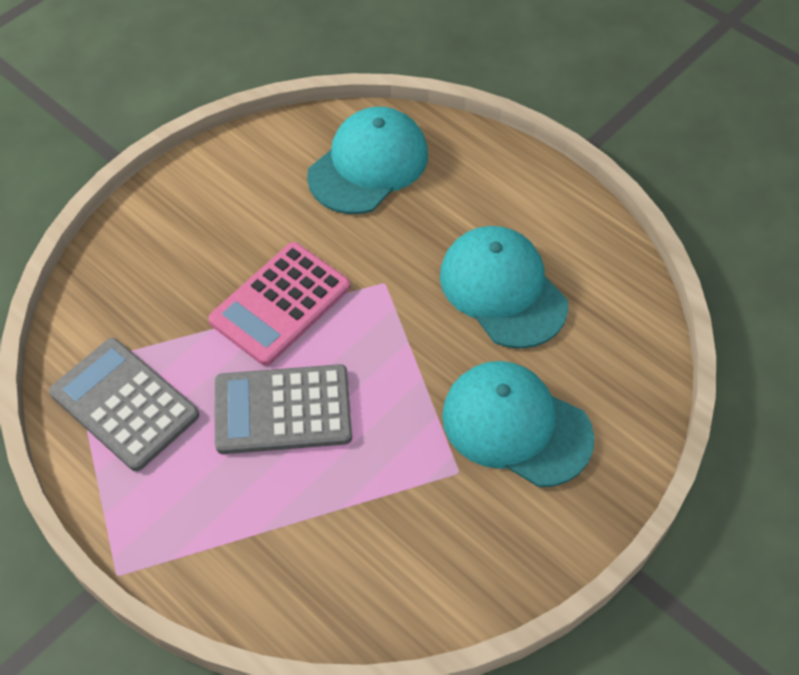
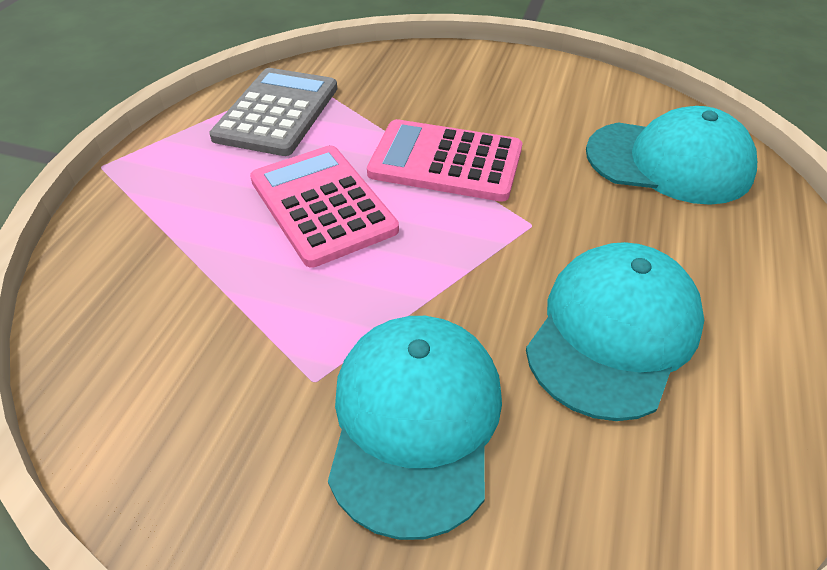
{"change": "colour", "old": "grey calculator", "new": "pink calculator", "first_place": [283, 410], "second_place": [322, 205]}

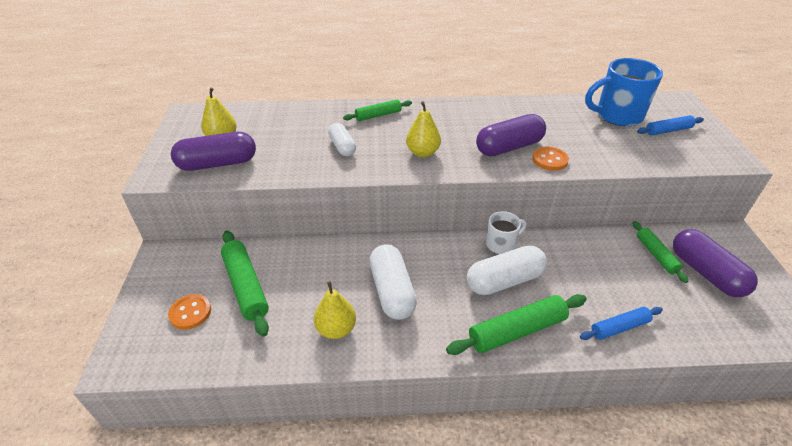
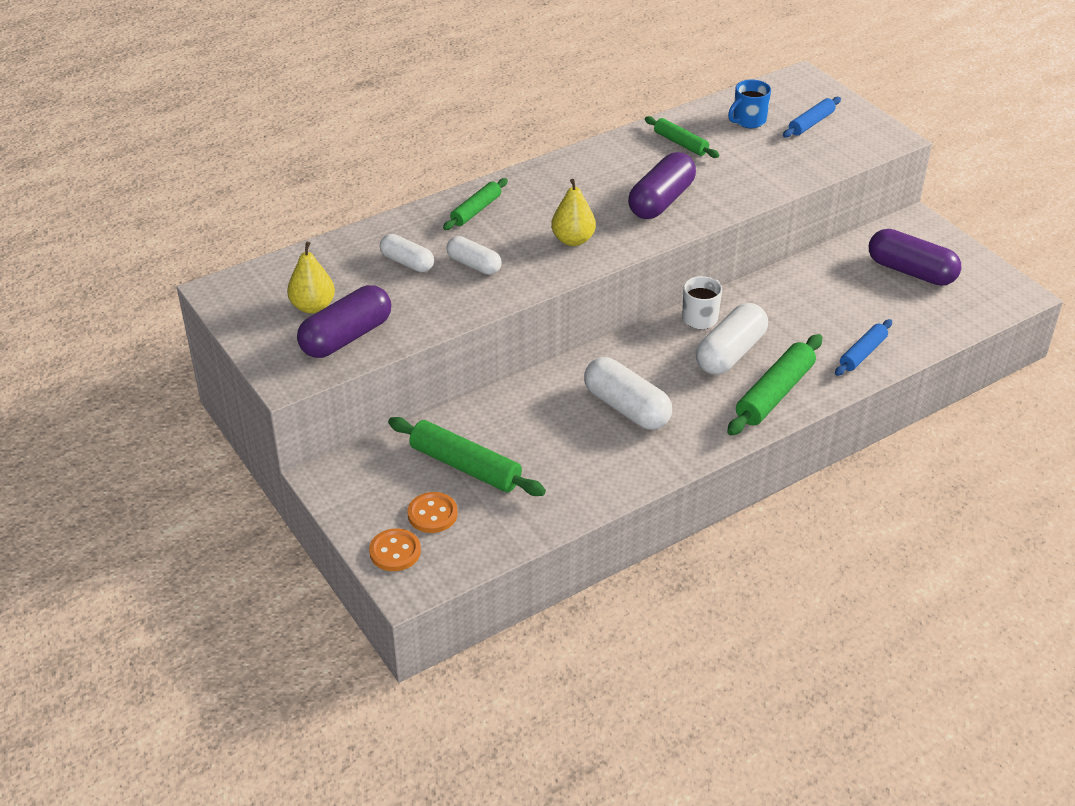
{"change": "missing", "old": "yellow pear fruit", "first_place": [336, 329]}
{"change": "appeared", "new": "snow-white capsule", "second_place": [407, 262]}
{"change": "relocated", "old": "bright orange shirt button", "first_place": [549, 160], "second_place": [395, 551]}
{"change": "relocated", "old": "green pastry roller", "first_place": [656, 255], "second_place": [680, 143]}
{"change": "size", "old": "royal blue coffee mug", "first_place": [617, 116], "second_place": [748, 121], "factor": 0.57}

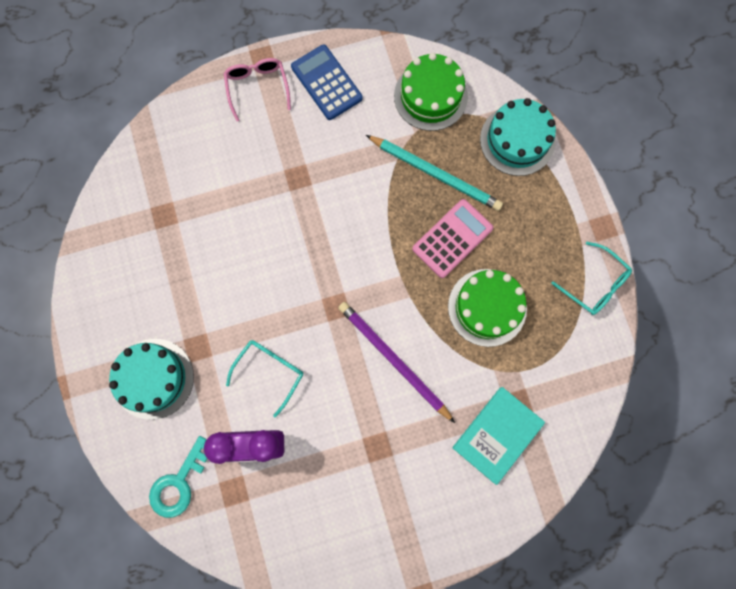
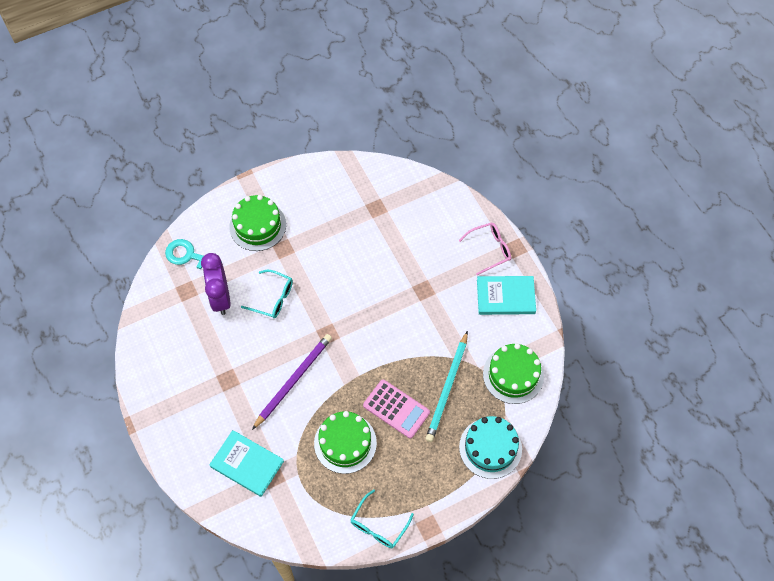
{"change": "exchanged", "old": "royal blue calculator", "new": "aqua hardcover", "first_place": [326, 83], "second_place": [505, 296]}
{"change": "colour", "old": "aqua gateau", "new": "green gateau", "first_place": [153, 378], "second_place": [257, 226]}

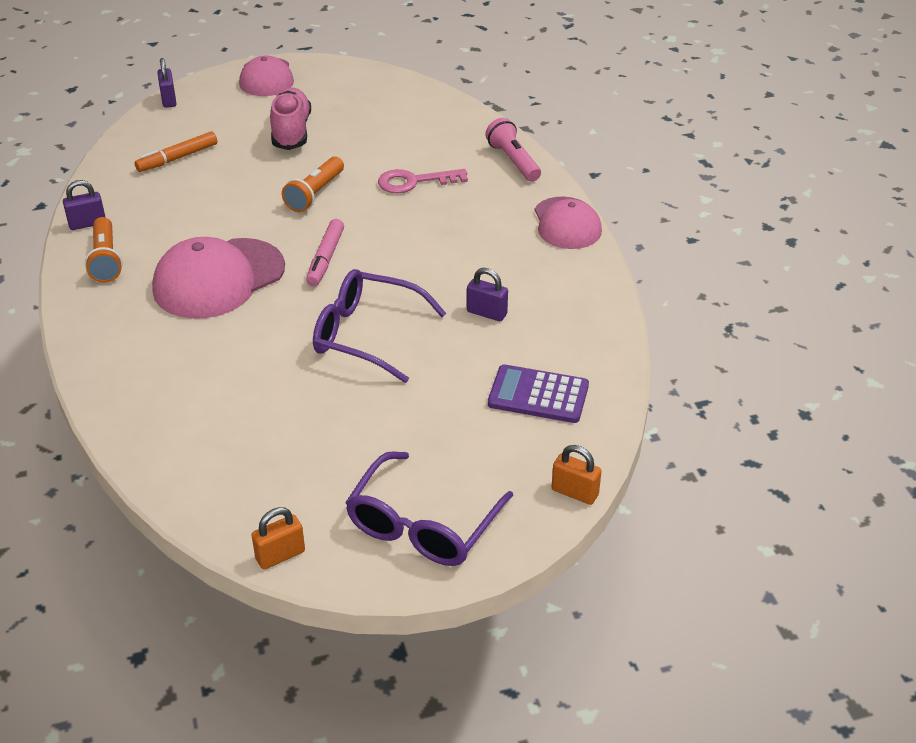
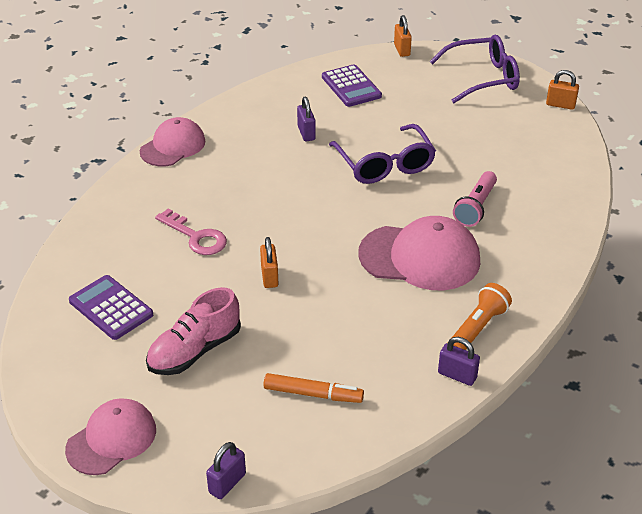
{"change": "missing", "old": "pink felt pen", "first_place": [325, 258]}
{"change": "appeared", "new": "royal purple calculator", "second_place": [111, 308]}
{"change": "relocated", "old": "pink pocket torch", "first_place": [513, 161], "second_place": [475, 207]}
{"change": "exchanged", "old": "bright orange pocket torch", "new": "bright orange lock", "first_place": [315, 194], "second_place": [269, 277]}

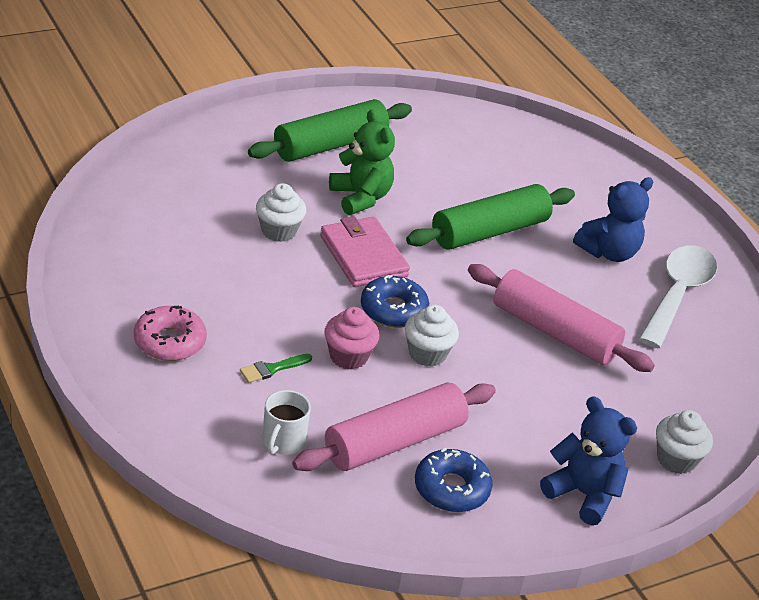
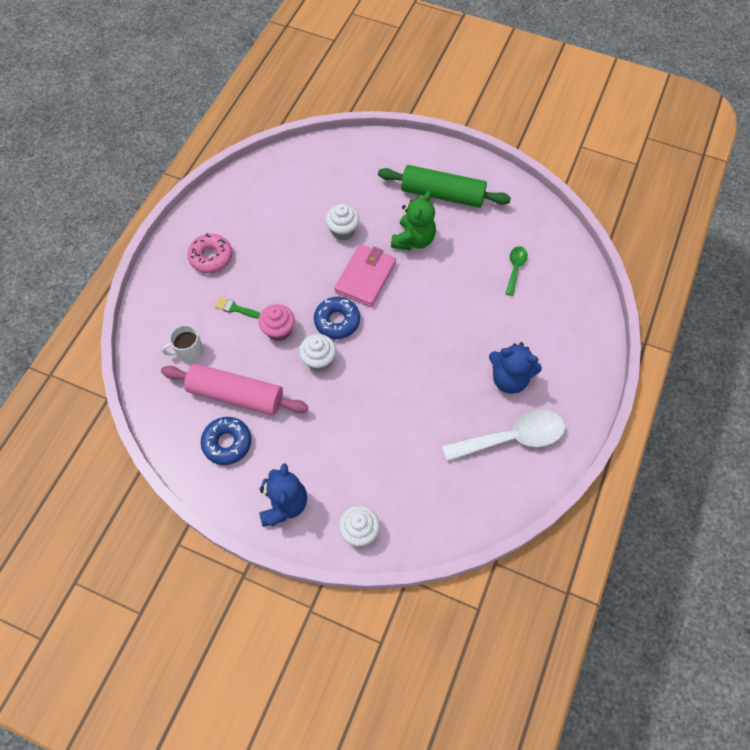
{"change": "missing", "old": "green pastry roller", "first_place": [489, 231]}
{"change": "missing", "old": "pink pastry roller", "first_place": [554, 332]}
{"change": "appeared", "new": "green spoon", "second_place": [515, 268]}

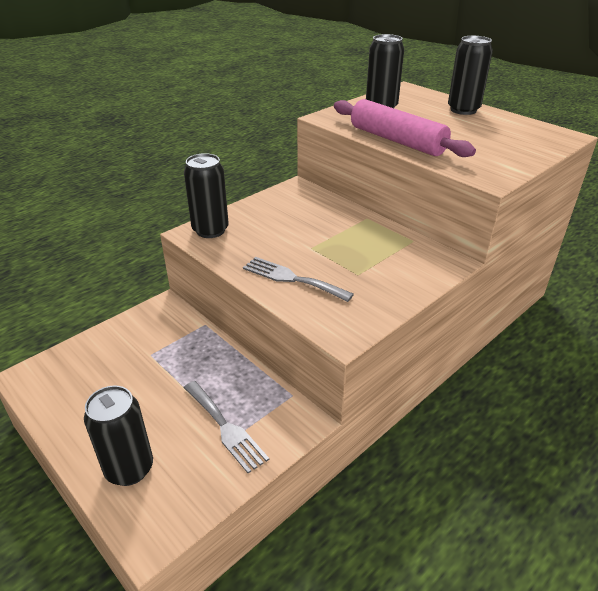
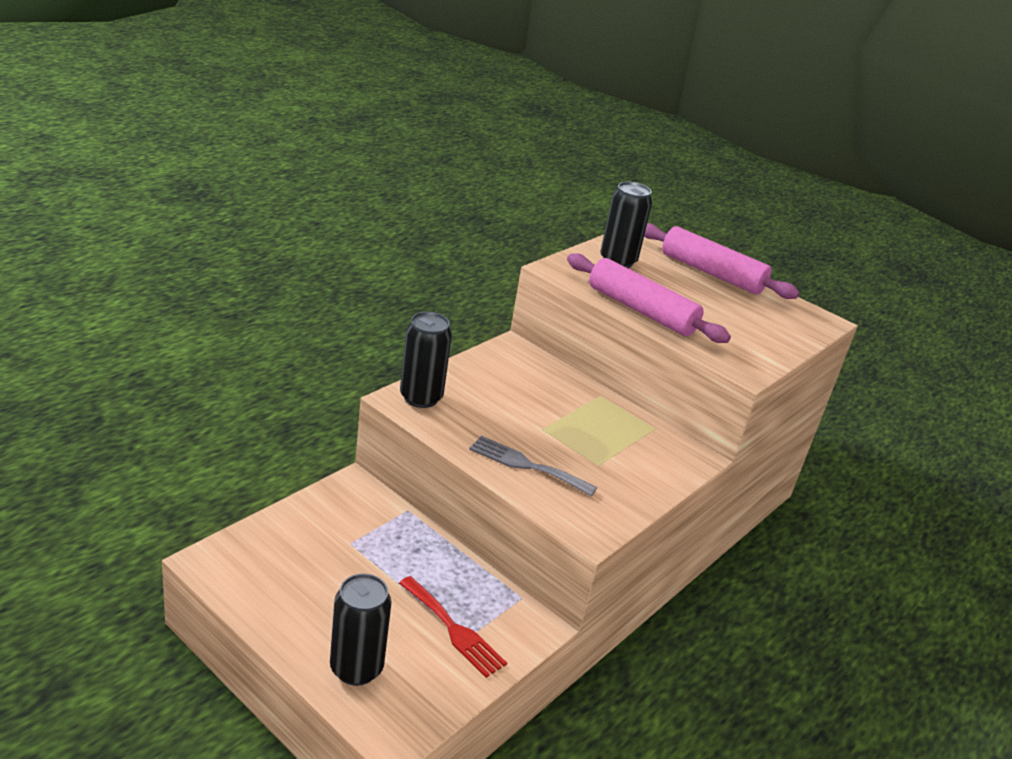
{"change": "exchanged", "old": "jet-black tin", "new": "pink pastry roller", "first_place": [463, 110], "second_place": [712, 273]}
{"change": "colour", "old": "grey fork", "new": "scarlet fork", "first_place": [225, 428], "second_place": [453, 629]}

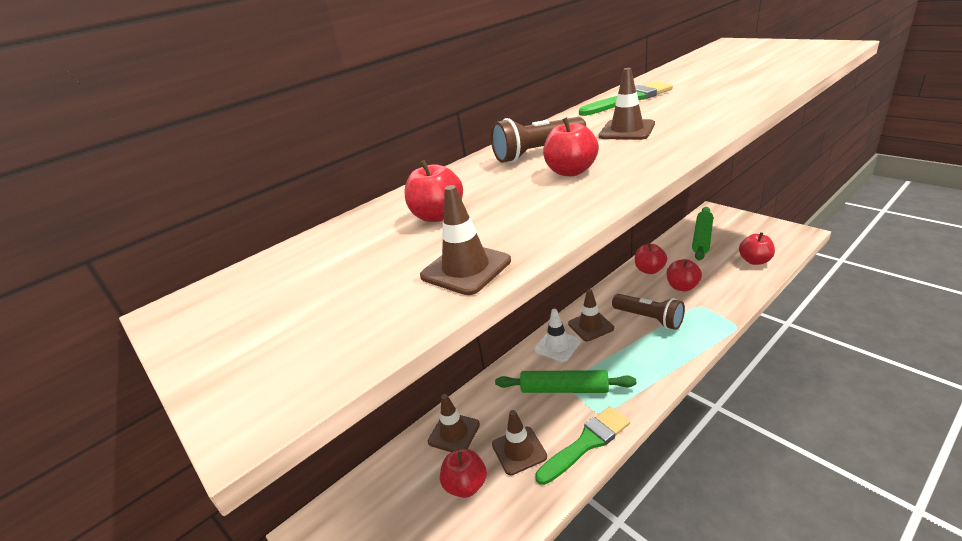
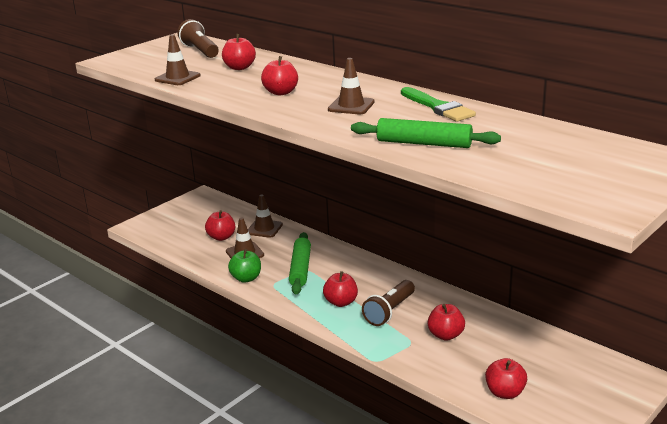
{"change": "missing", "old": "snow-white safety cone", "first_place": [557, 346]}
{"change": "missing", "old": "russet safety cone", "first_place": [590, 326]}
{"change": "relocated", "old": "russet pocket torch", "first_place": [537, 153], "second_place": [200, 51]}
{"change": "relocated", "old": "scarlet toy apple", "first_place": [649, 270], "second_place": [341, 302]}
{"change": "relocated", "old": "green pastry roller", "first_place": [702, 238], "second_place": [424, 143]}
{"change": "exchanged", "old": "green paint brush", "new": "green toy apple", "first_place": [587, 443], "second_place": [246, 278]}

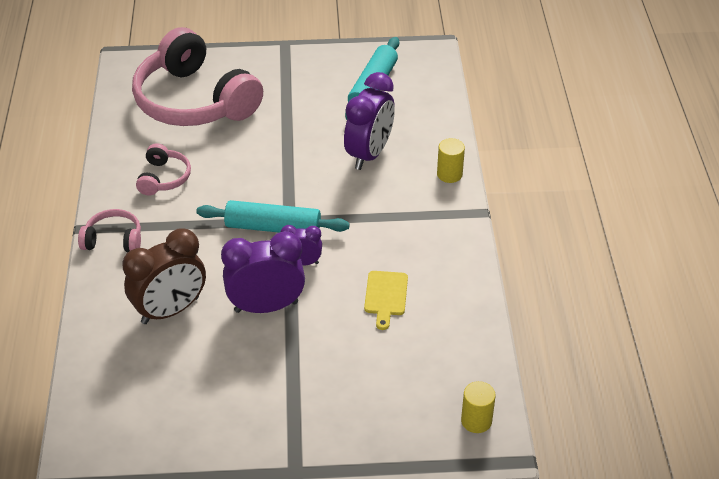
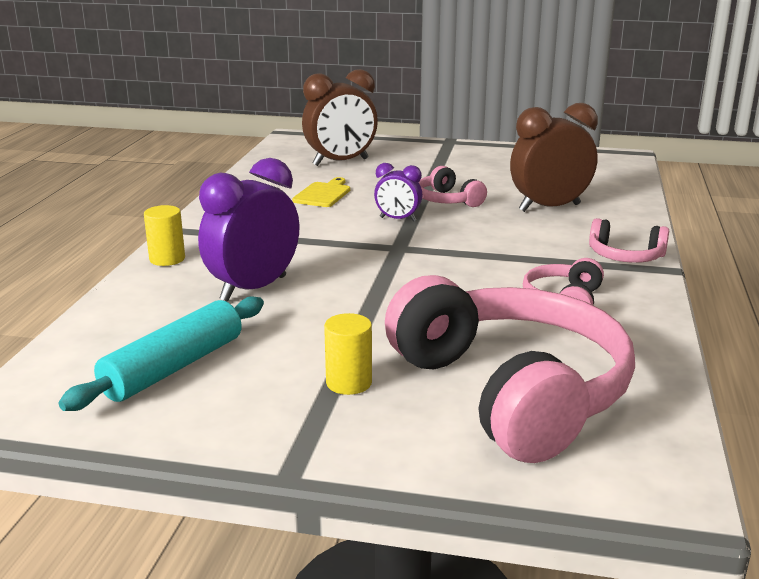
{"change": "missing", "old": "aqua pastry roller", "first_place": [273, 227]}
{"change": "appeared", "new": "russet bedside clock", "second_place": [340, 162]}
{"change": "relocated", "old": "yellow cylinder", "first_place": [476, 421], "second_place": [349, 383]}
{"change": "exchanged", "old": "royal purple bedside clock", "new": "pink headset", "first_place": [266, 306], "second_place": [447, 200]}

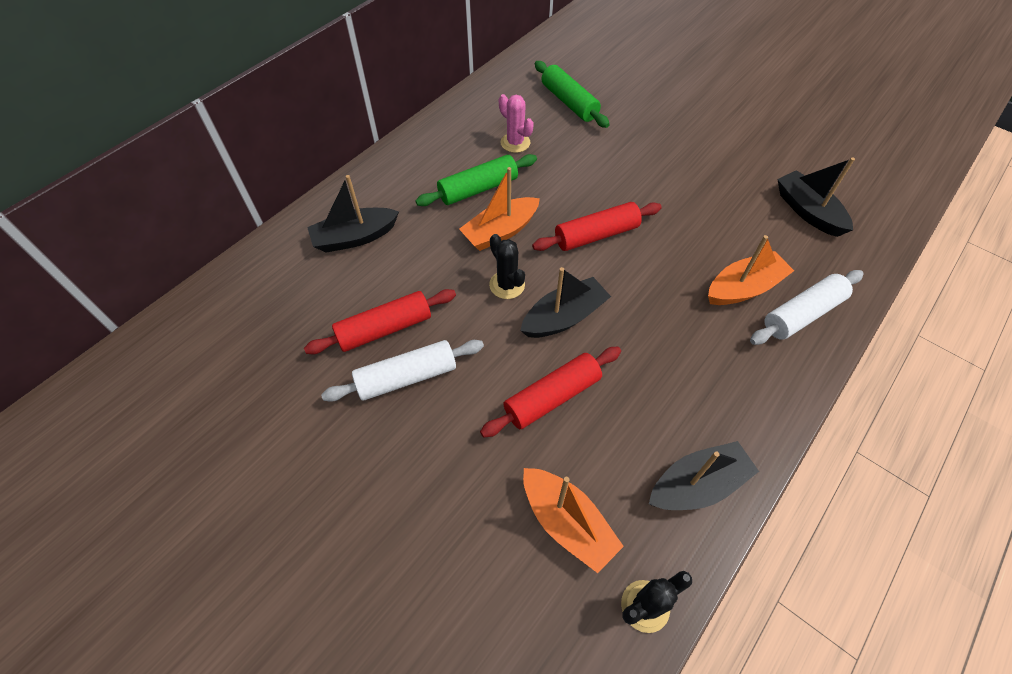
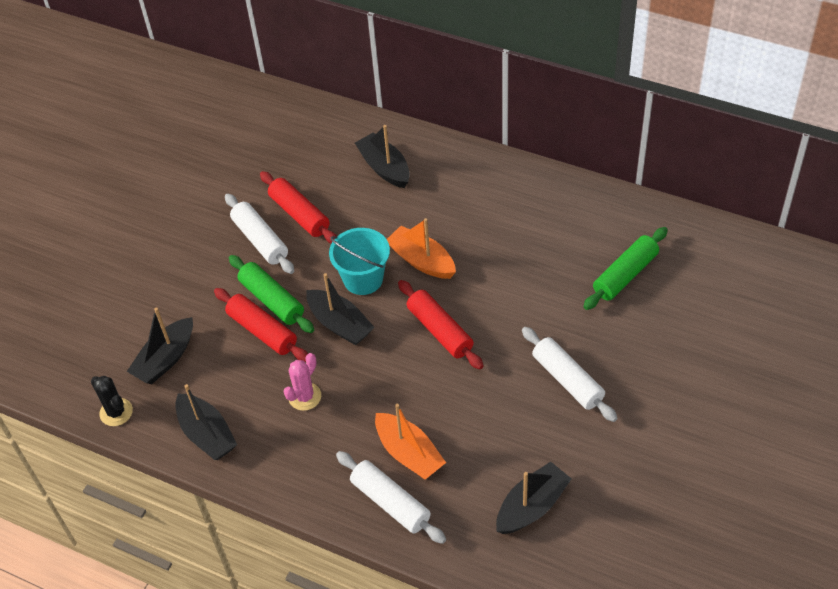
{"change": "appeared", "new": "snow-white pastry roller", "second_place": [567, 380]}
{"change": "relocated", "old": "green pastry roller", "first_place": [478, 189], "second_place": [272, 300]}
{"change": "relocated", "old": "pink cactus", "first_place": [515, 143], "second_place": [305, 396]}
{"change": "exchanged", "old": "jet-black cactus", "new": "aqua bucket", "first_place": [507, 285], "second_place": [363, 279]}
{"change": "colour", "old": "bright orange sailboat", "new": "jet-black sailboat", "first_place": [567, 523], "second_place": [165, 359]}

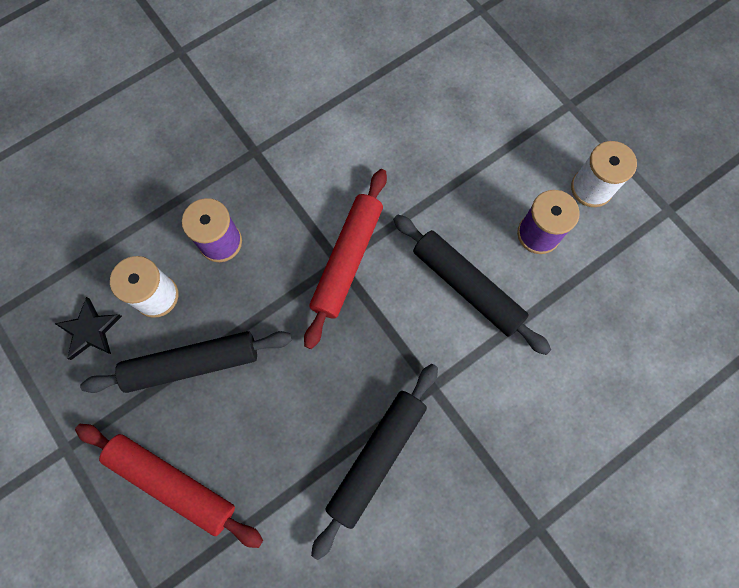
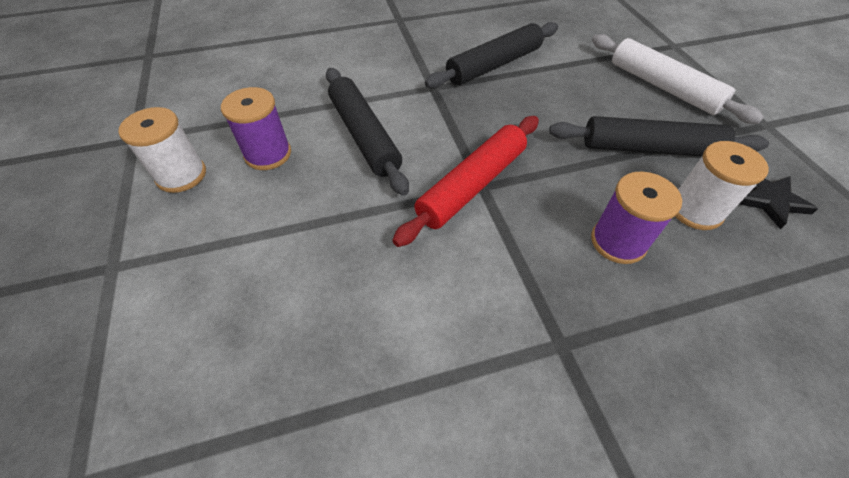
{"change": "colour", "old": "scarlet pastry roller", "new": "snow-white pastry roller", "first_place": [172, 483], "second_place": [662, 87]}

